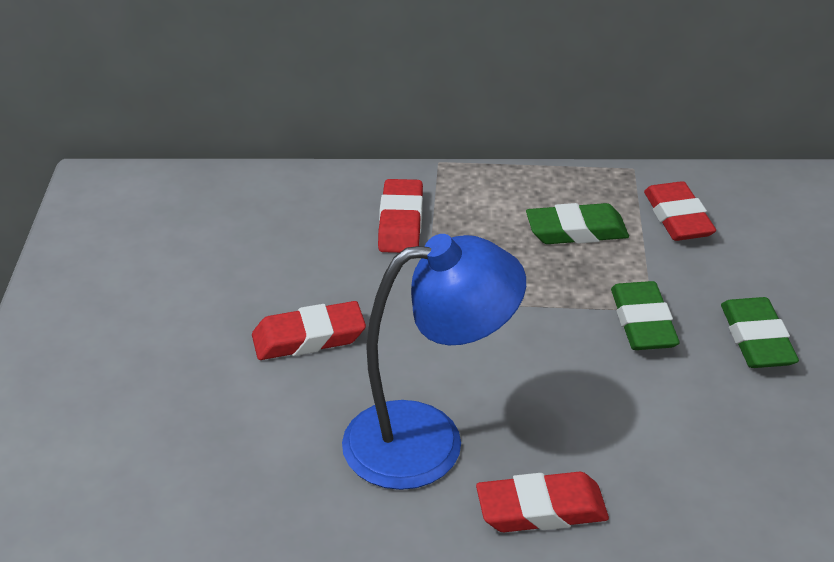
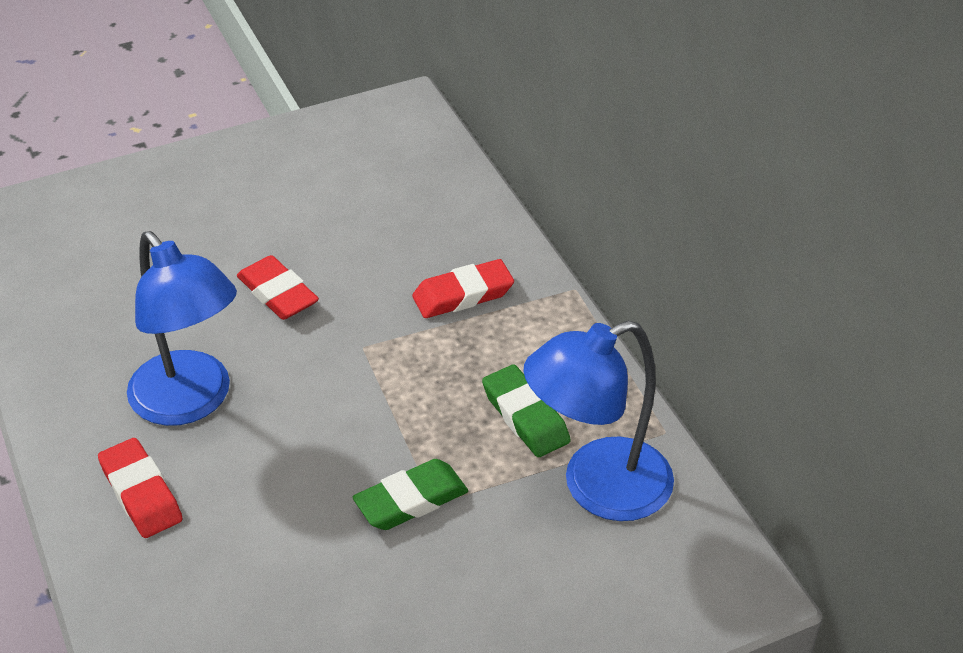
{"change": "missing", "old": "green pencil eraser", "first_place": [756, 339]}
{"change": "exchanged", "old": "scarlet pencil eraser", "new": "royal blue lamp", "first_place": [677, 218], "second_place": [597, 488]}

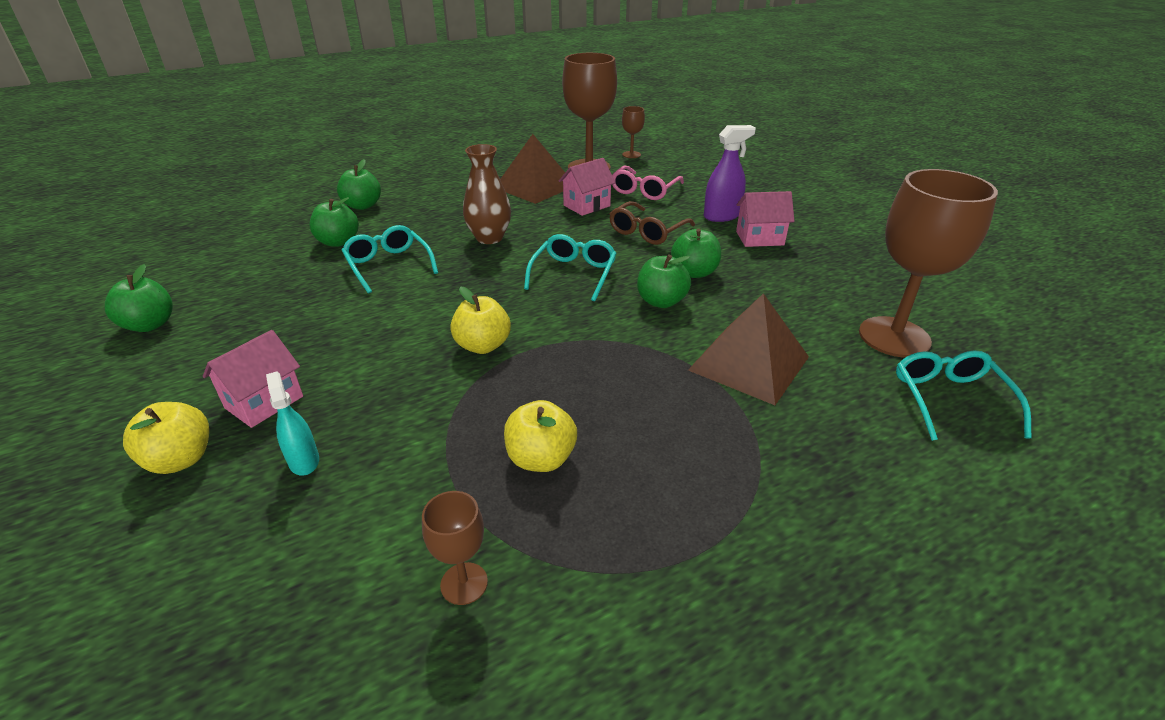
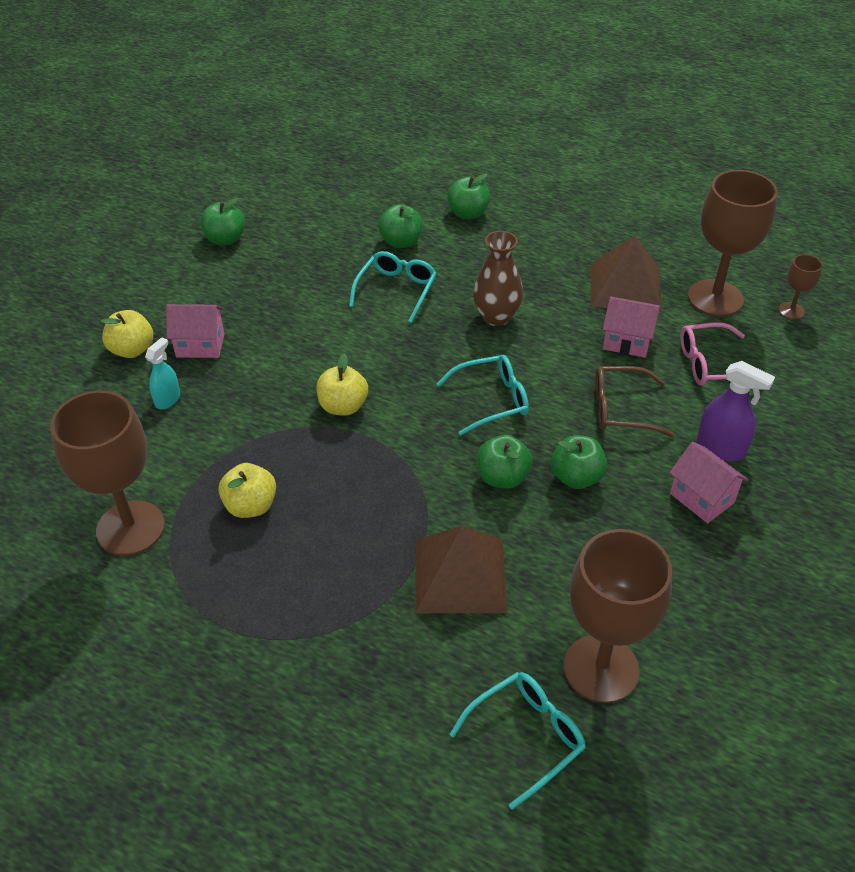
{"change": "size", "old": "russet goblet", "first_place": [464, 583], "second_place": [130, 528], "factor": 2.19}

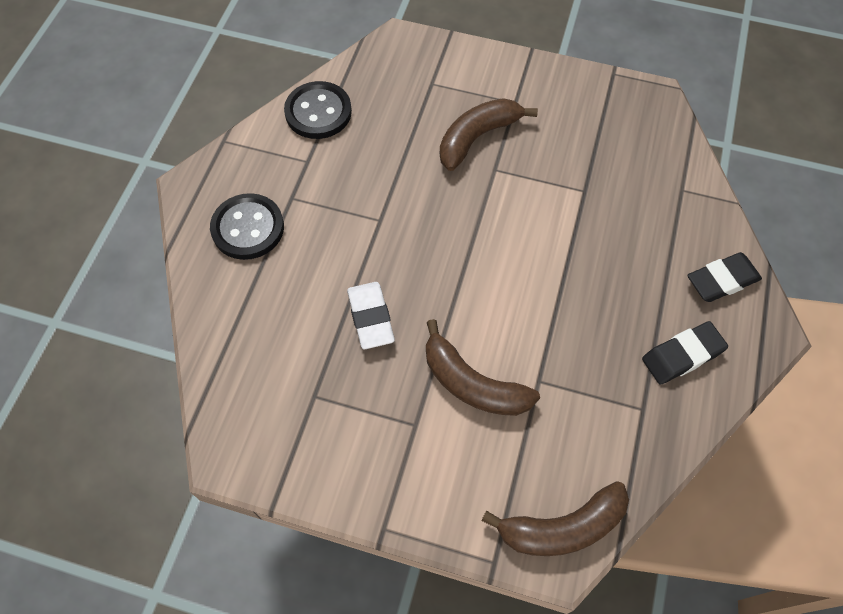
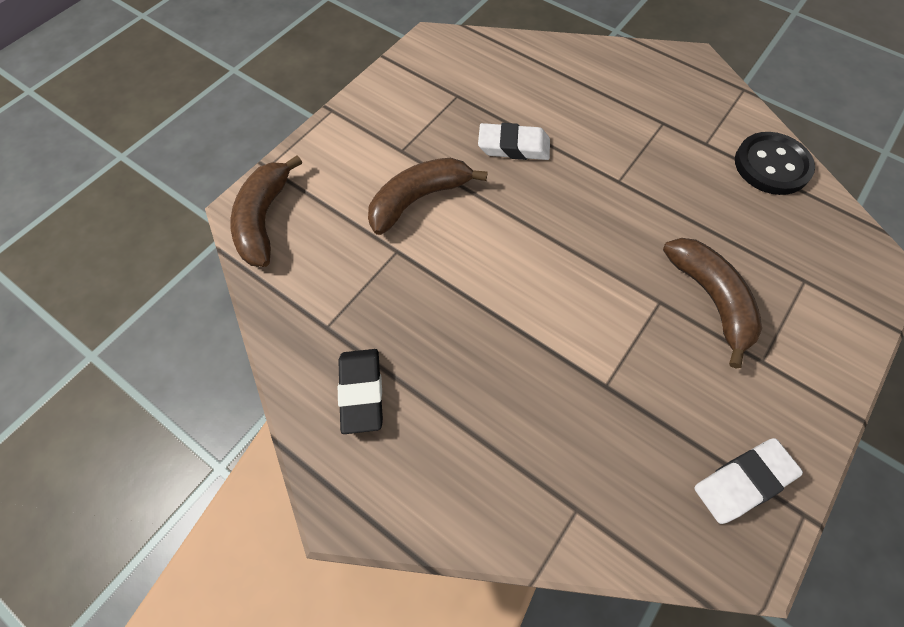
{"change": "missing", "old": "jet-black shirt button", "first_place": [248, 228]}
{"change": "missing", "old": "jet-black pencil eraser", "first_place": [722, 280]}
{"change": "appeared", "new": "snow-white pencil eraser", "second_place": [743, 481]}

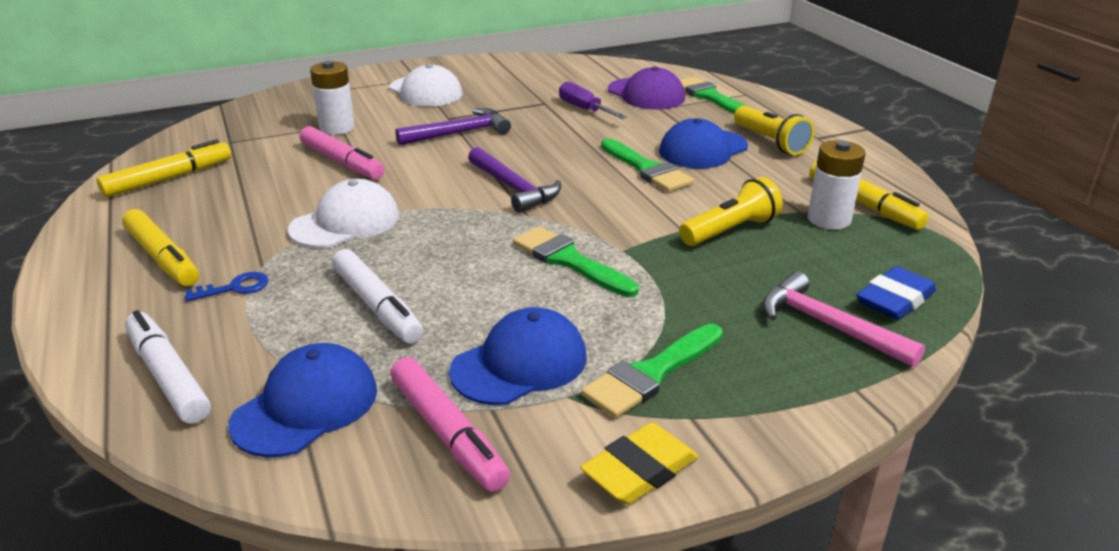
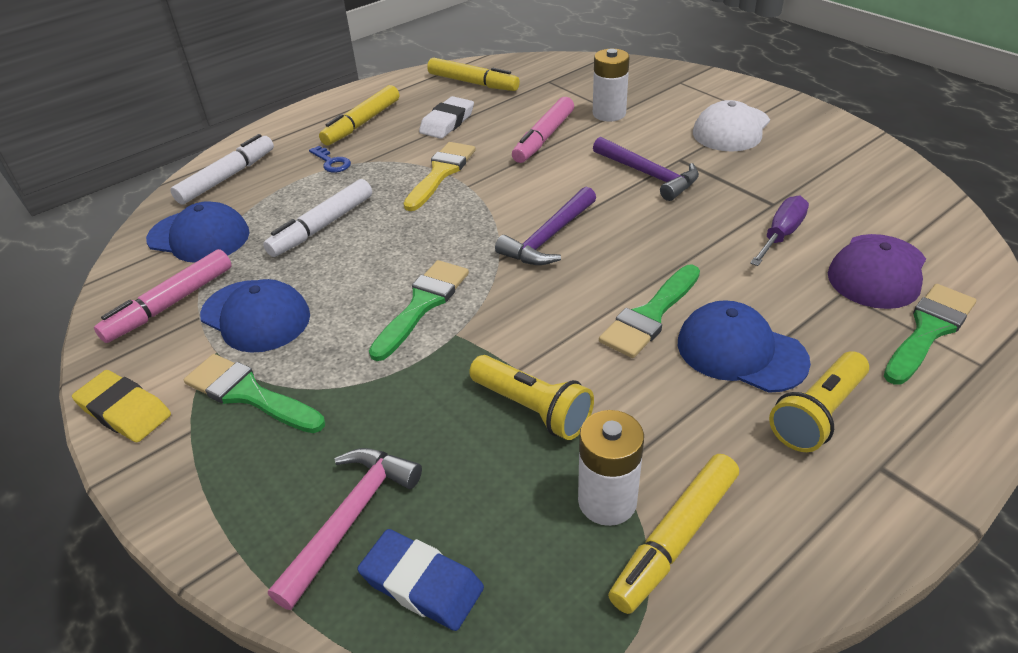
{"change": "appeared", "new": "snow-white pencil eraser", "second_place": [447, 122]}
{"change": "exchanged", "old": "snow-white baseball cap", "new": "yellow paint brush", "first_place": [345, 222], "second_place": [441, 173]}

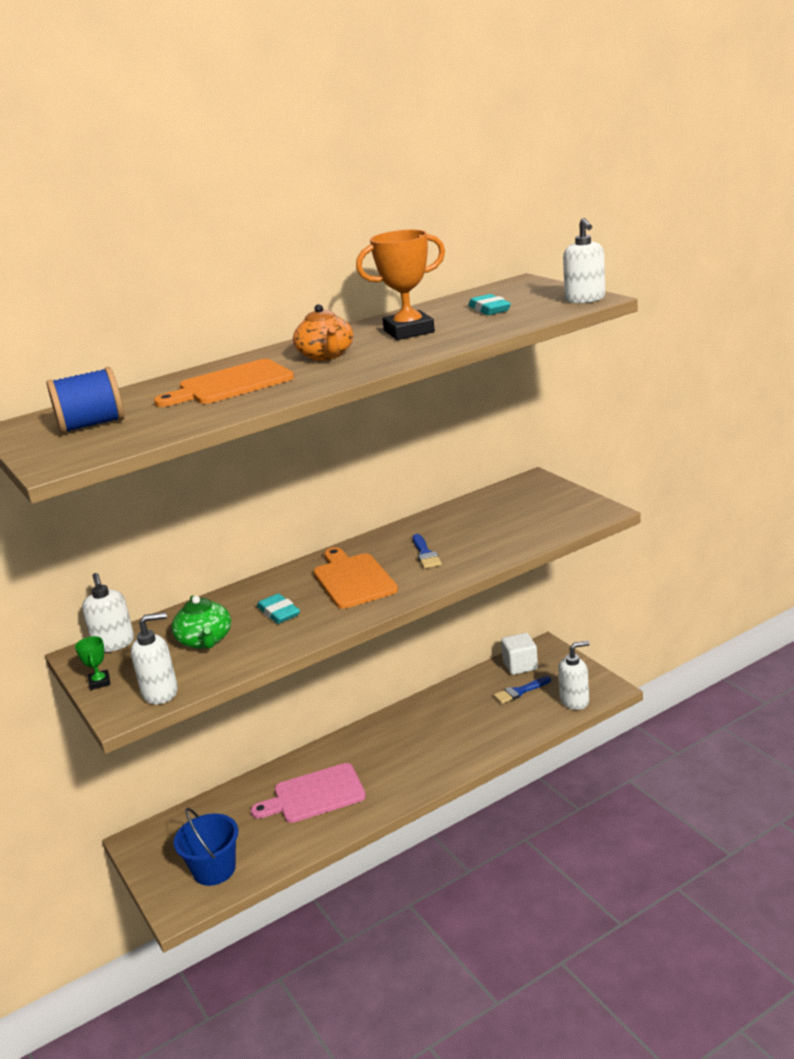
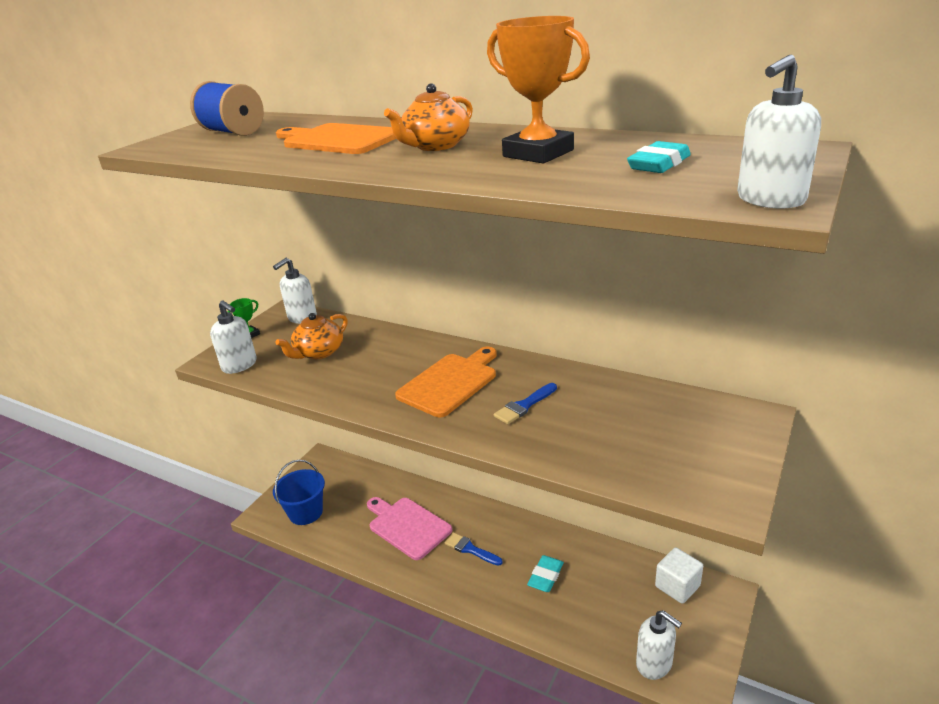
{"change": "relocated", "old": "aqua pencil eraser", "first_place": [279, 613], "second_place": [546, 576]}
{"change": "relocated", "old": "royal blue paint brush", "first_place": [520, 691], "second_place": [470, 549]}
{"change": "colour", "old": "green teapot", "new": "bright orange teapot", "first_place": [205, 640], "second_place": [318, 352]}

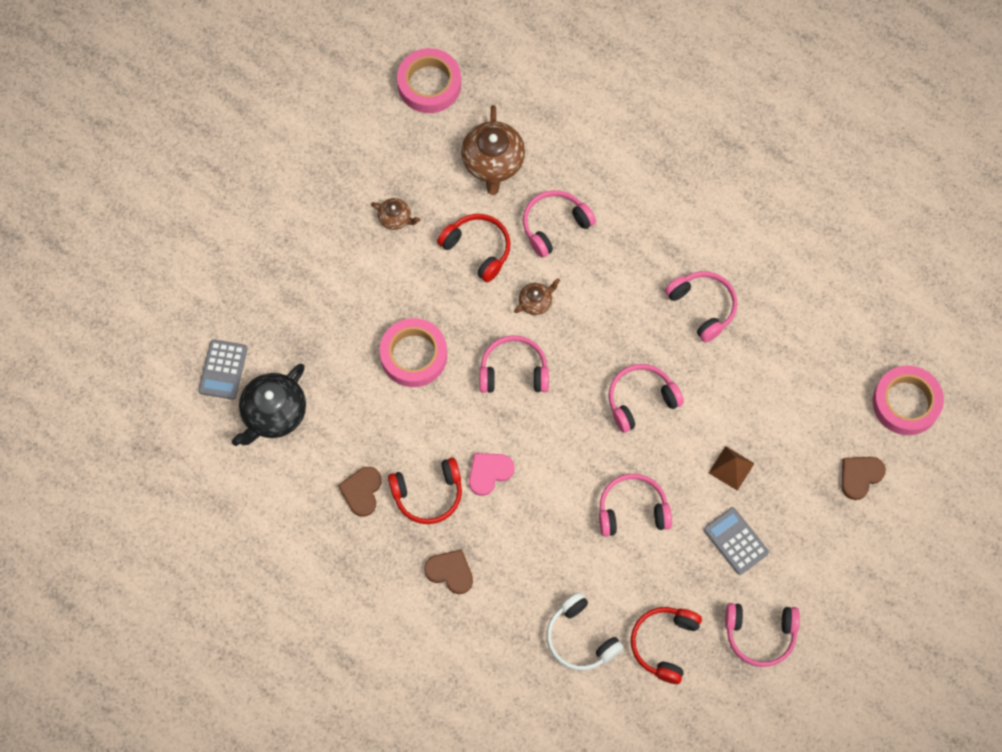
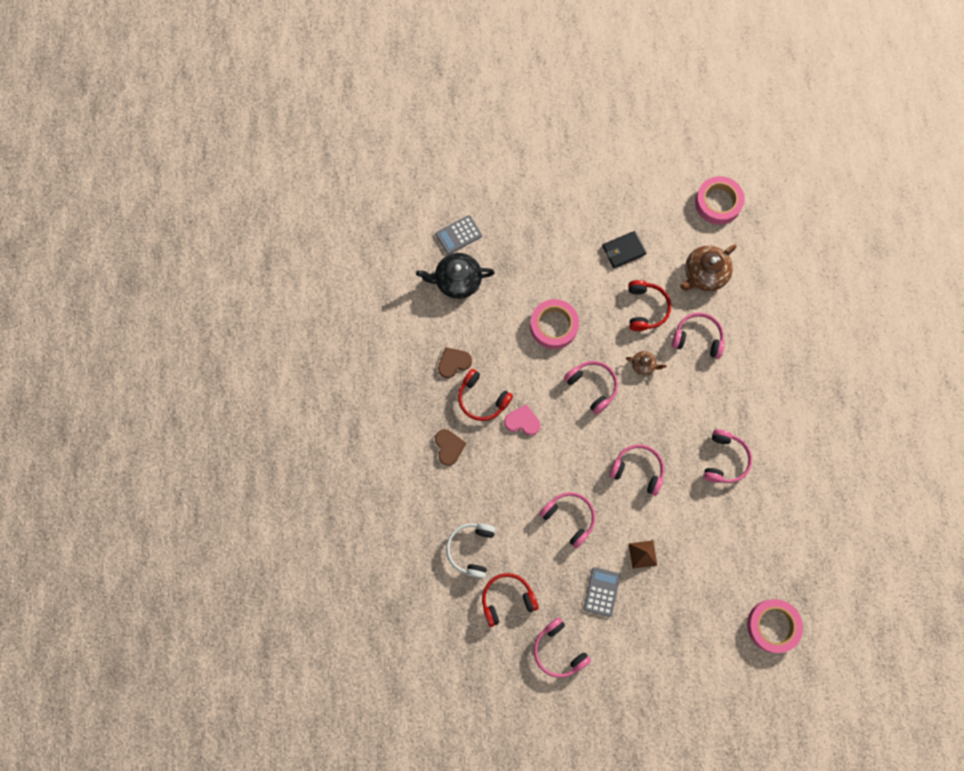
{"change": "missing", "old": "russet heart shape", "first_place": [860, 476]}
{"change": "exchanged", "old": "russet teapot", "new": "jet-black card wallet", "first_place": [395, 218], "second_place": [623, 250]}

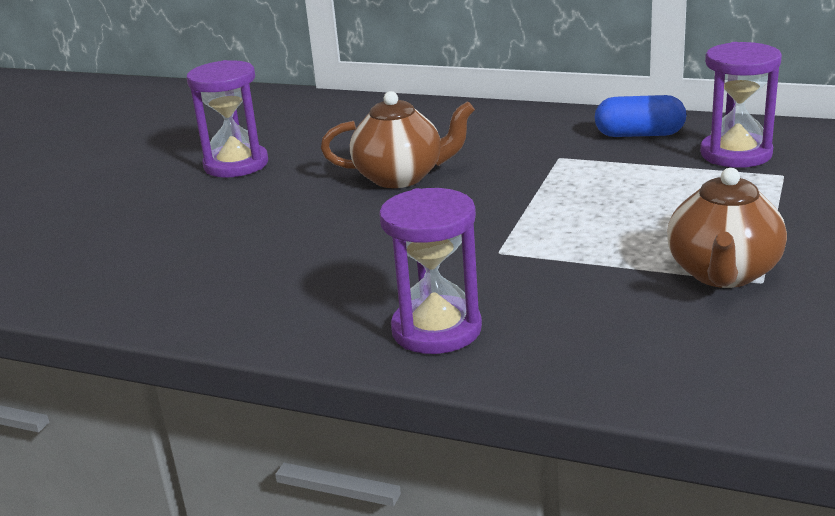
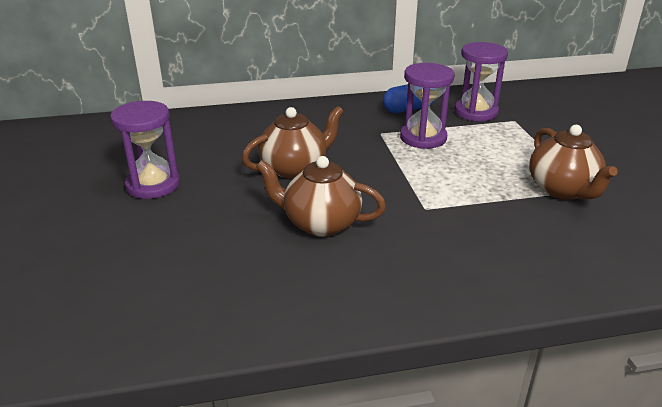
{"change": "appeared", "new": "russet teapot", "second_place": [320, 223]}
{"change": "relocated", "old": "royal purple sand timer", "first_place": [436, 330], "second_place": [423, 138]}

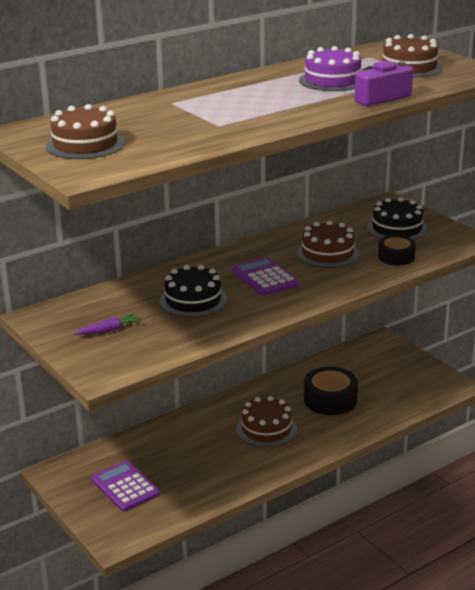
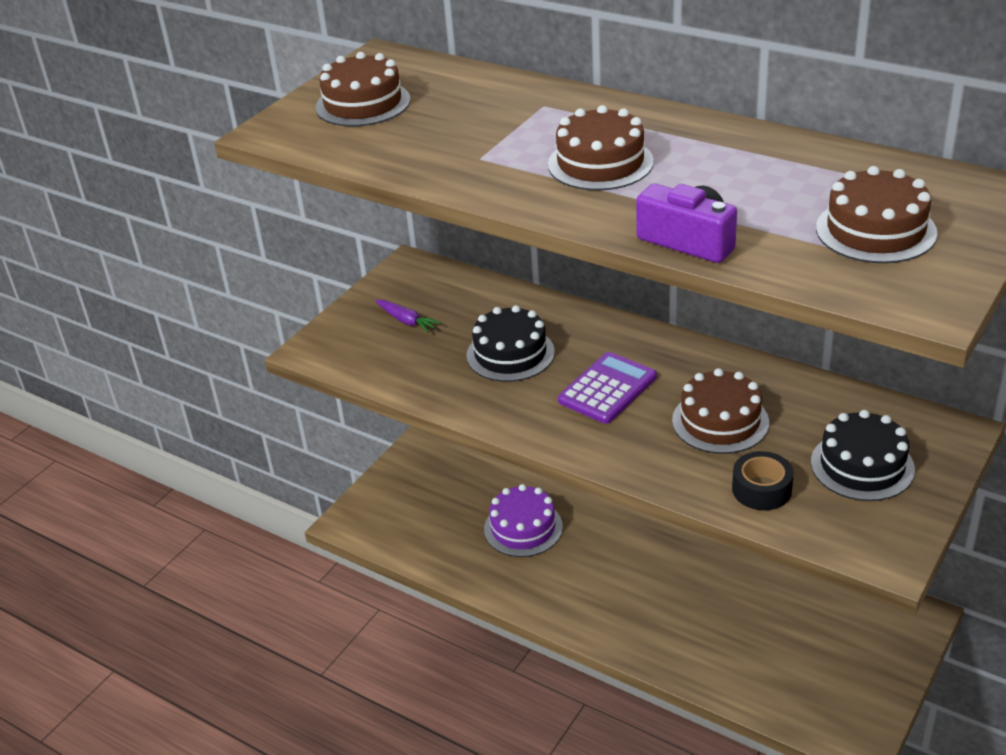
{"change": "missing", "old": "royal purple calculator", "first_place": [125, 487]}
{"change": "missing", "old": "jet-black sticky tape", "first_place": [330, 400]}
{"change": "relocated", "old": "russet gateau", "first_place": [266, 429], "second_place": [600, 163]}
{"change": "relocated", "old": "royal purple gateau", "first_place": [332, 80], "second_place": [523, 528]}

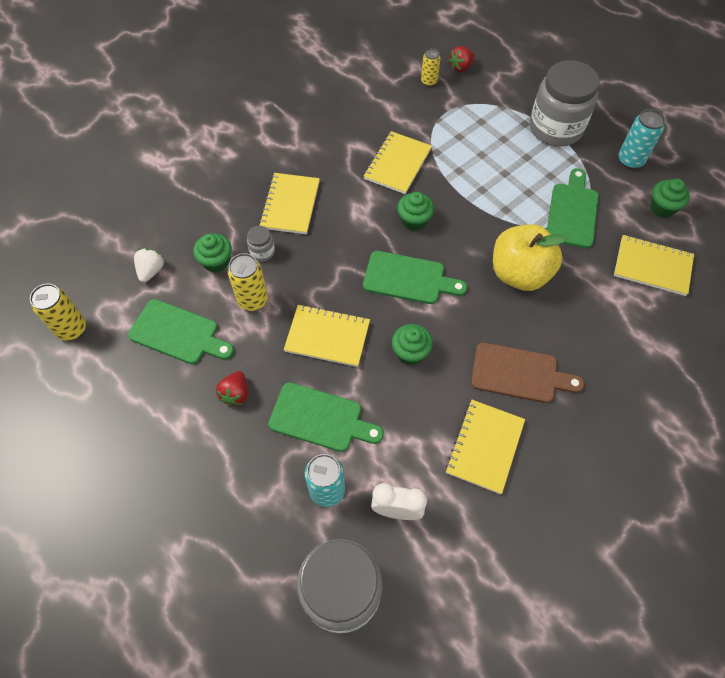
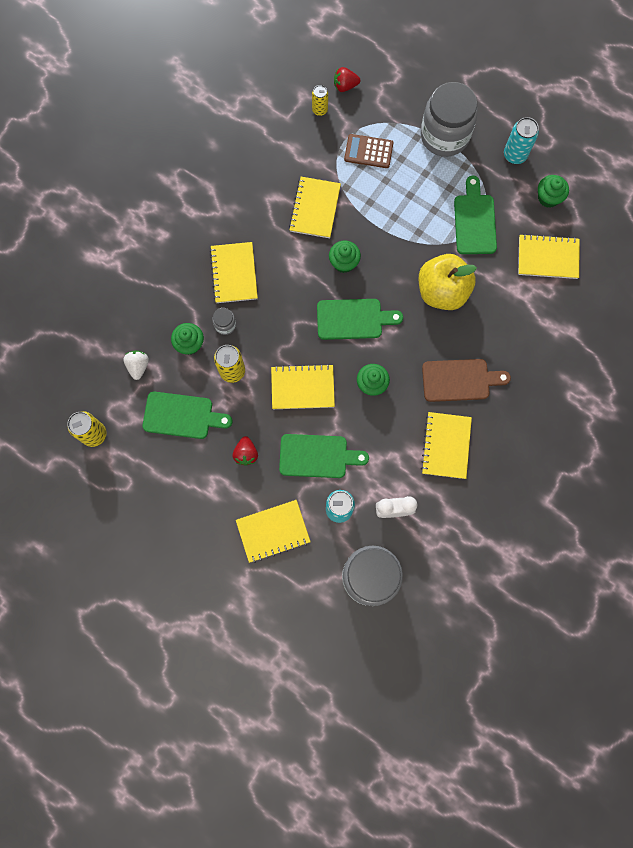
{"change": "appeared", "new": "yellow notepad", "second_place": [273, 531]}
{"change": "appeared", "new": "russet calculator", "second_place": [368, 151]}
{"change": "spun", "old": "scarlet berry", "first_place": [461, 67], "second_place": [345, 86], "degrees": 45}

